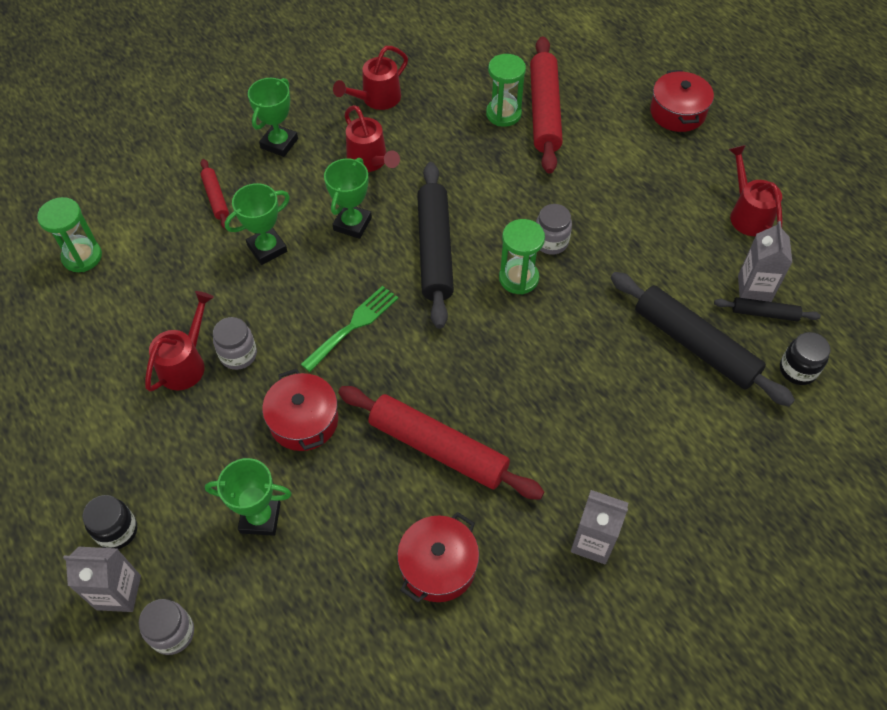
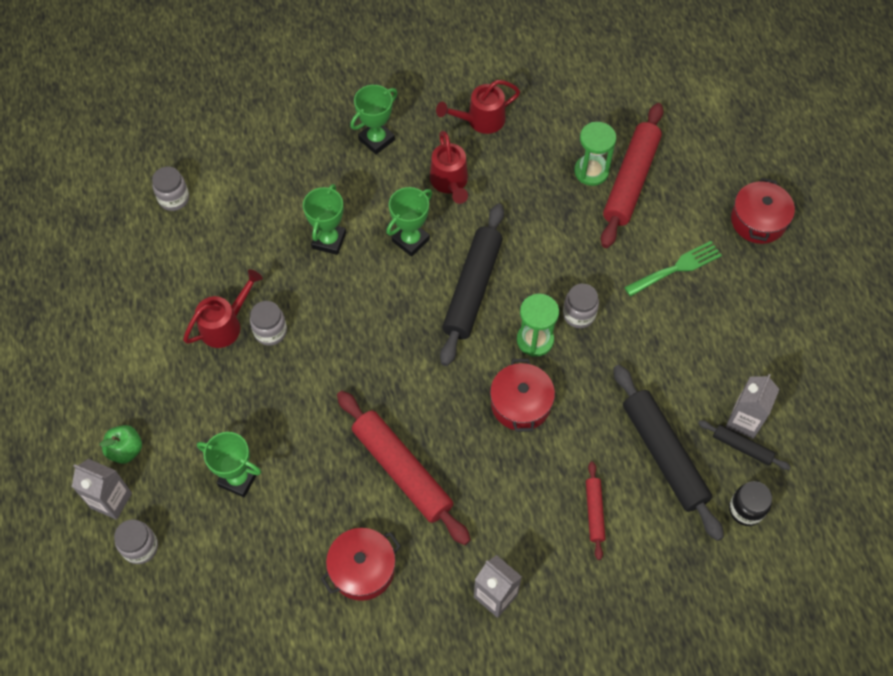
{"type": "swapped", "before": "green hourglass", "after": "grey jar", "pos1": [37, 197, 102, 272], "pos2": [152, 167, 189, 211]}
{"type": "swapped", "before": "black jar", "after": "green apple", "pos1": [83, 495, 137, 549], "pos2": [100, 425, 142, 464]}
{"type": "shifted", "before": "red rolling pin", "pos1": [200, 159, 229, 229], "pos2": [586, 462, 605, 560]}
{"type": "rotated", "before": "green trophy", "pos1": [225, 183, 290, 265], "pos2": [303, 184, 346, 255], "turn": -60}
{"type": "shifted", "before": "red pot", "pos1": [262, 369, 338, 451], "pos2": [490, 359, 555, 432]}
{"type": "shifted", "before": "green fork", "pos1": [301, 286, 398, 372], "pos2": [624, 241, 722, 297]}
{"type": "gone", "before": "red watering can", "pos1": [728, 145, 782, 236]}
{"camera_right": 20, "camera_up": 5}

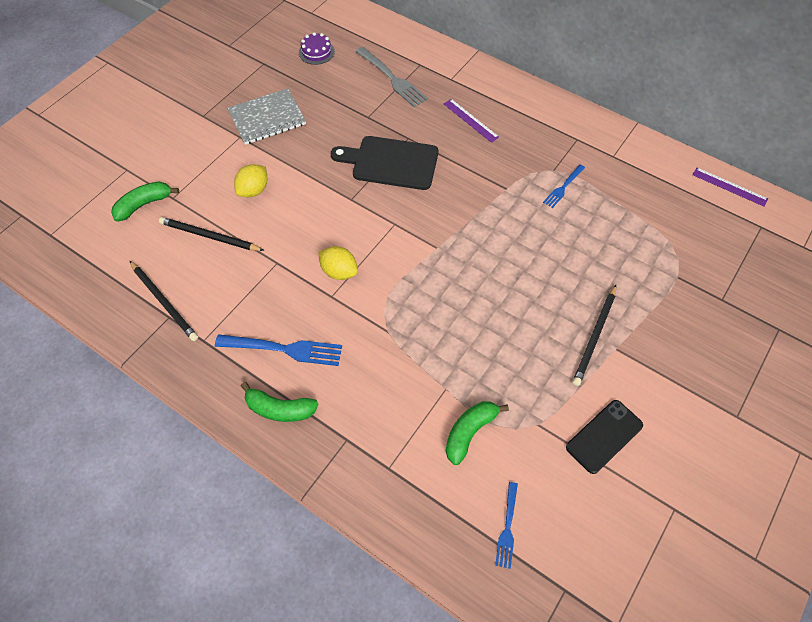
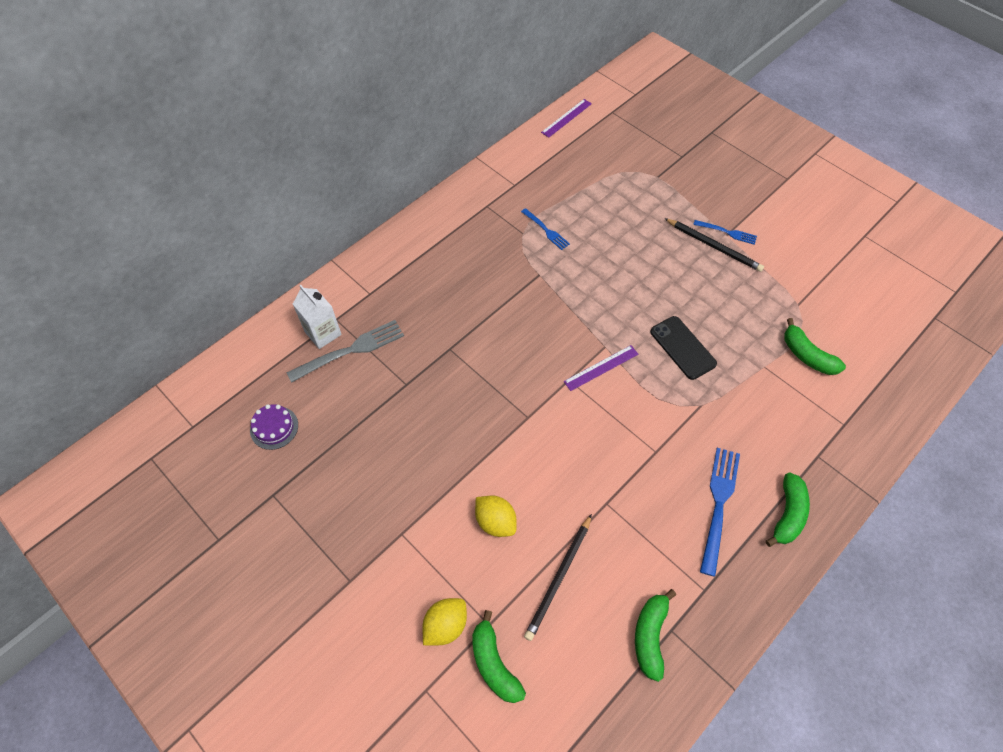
{"type": "swapped", "before": "black pencil", "after": "green banana", "pos1": [130, 261, 198, 341], "pos2": [635, 589, 676, 682]}
{"type": "gone", "before": "grey notebook", "pos1": [227, 88, 306, 145]}
{"type": "shifted", "before": "yellow lemon", "pos1": [318, 246, 358, 280], "pos2": [422, 598, 467, 645]}
{"type": "gone", "before": "black cutting board", "pos1": [331, 136, 439, 190]}
{"type": "shifted", "before": "purple ruler", "pos1": [444, 99, 499, 143], "pos2": [563, 345, 638, 391]}
{"type": "shifted", "before": "blue fork", "pos1": [495, 482, 518, 569], "pos2": [693, 220, 757, 245]}
{"type": "shifted", "before": "black phone", "pos1": [566, 400, 643, 474], "pos2": [650, 316, 717, 380]}
{"type": "new", "after": "white carton", "pos2": [293, 285, 342, 349]}
{"camera_right": -80, "camera_up": 0}

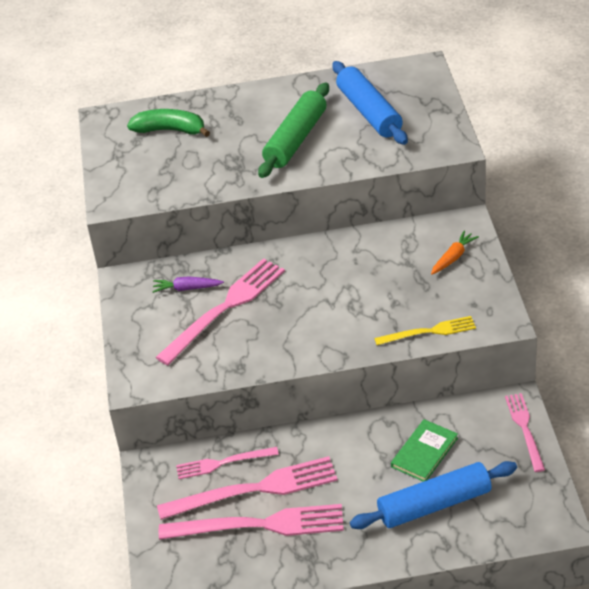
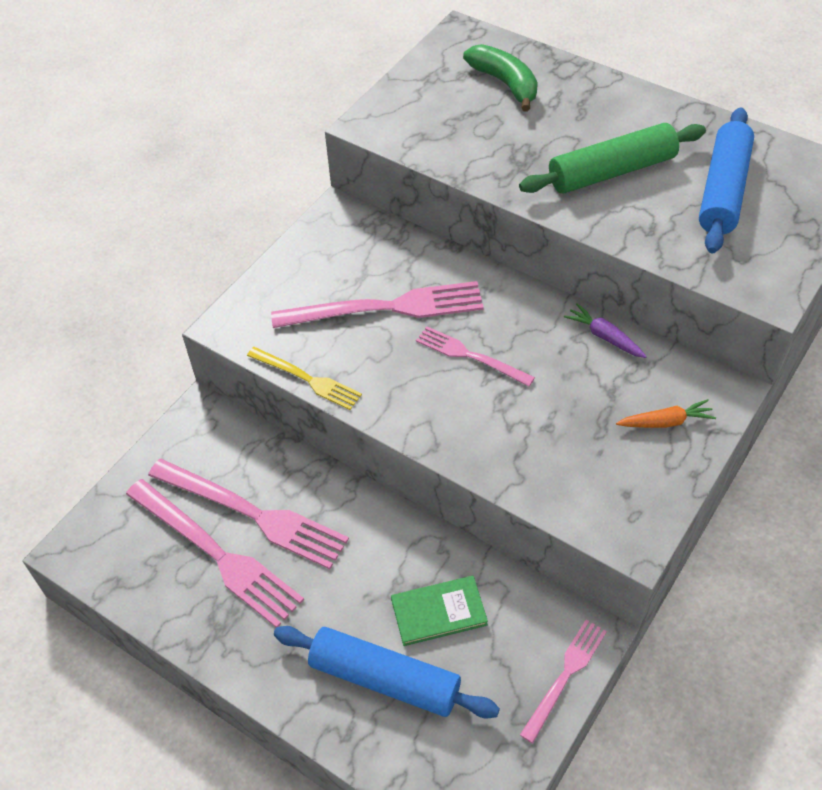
{"type": "shifted", "before": "purple carrot", "pos1": [152, 276, 224, 293], "pos2": [564, 303, 647, 358]}
{"type": "shifted", "before": "pink fork", "pos1": [176, 447, 279, 479], "pos2": [416, 326, 535, 387]}
{"type": "shifted", "before": "yellow fork", "pos1": [374, 316, 476, 345], "pos2": [247, 347, 362, 410]}
{"camera_right": 40, "camera_up": 10}

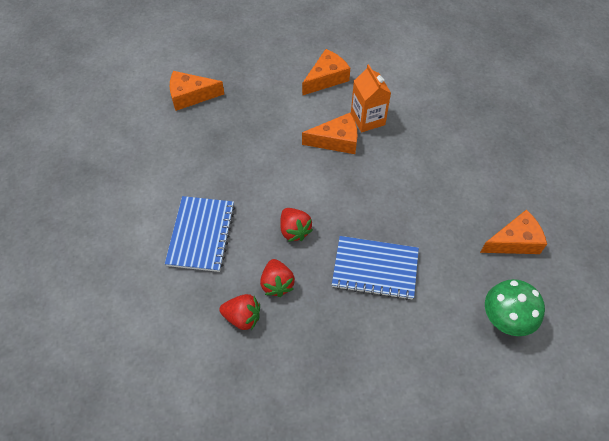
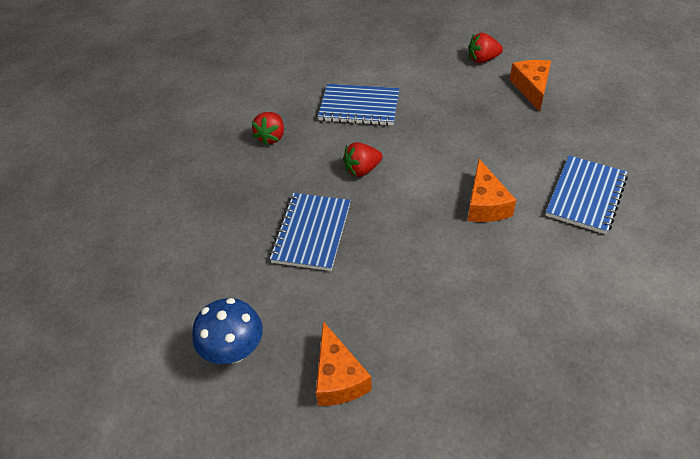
{"type": "shifted", "before": "red strawberry", "pos1": [260, 259, 295, 297], "pos2": [468, 33, 503, 63]}
{"type": "swapped", "before": "orange cheese", "after": "blue notebook", "pos1": [302, 49, 350, 96], "pos2": [546, 155, 628, 234]}
{"type": "gone", "before": "orange carton", "pos1": [351, 64, 391, 132]}
{"type": "repainted", "before": "green mushroom", "after": "blue mushroom", "pos1": [485, 279, 545, 336], "pos2": [192, 298, 263, 364]}
{"camera_right": 95, "camera_up": -10}

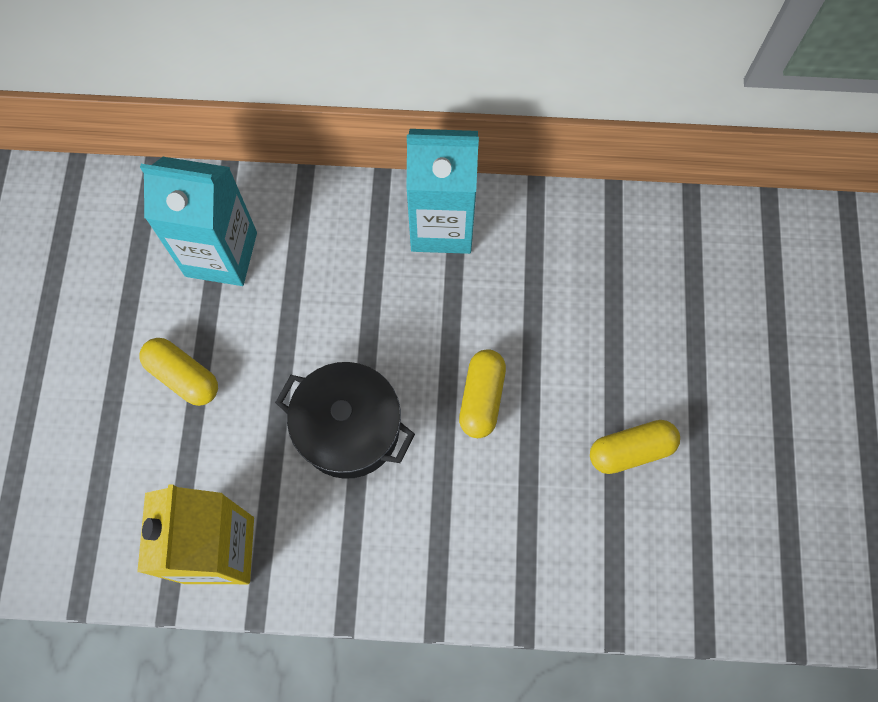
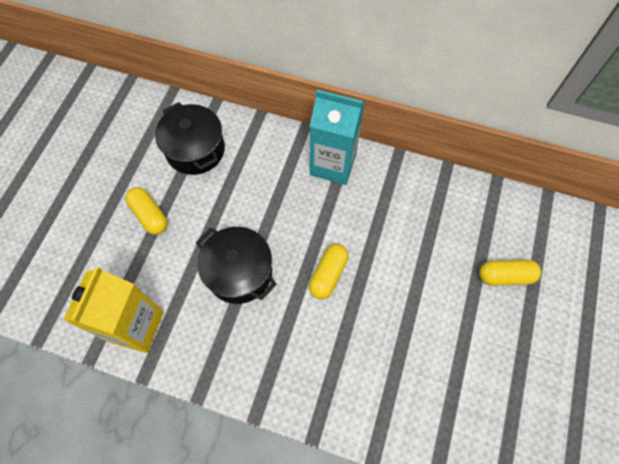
{"type": "swapped", "before": "turquoise carton", "after": "black pot", "pos1": [140, 157, 257, 286], "pos2": [155, 102, 225, 175]}
{"type": "shifted", "before": "yellow capsule", "pos1": [590, 420, 680, 474], "pos2": [479, 259, 541, 286]}
{"camera_right": 15, "camera_up": -5}

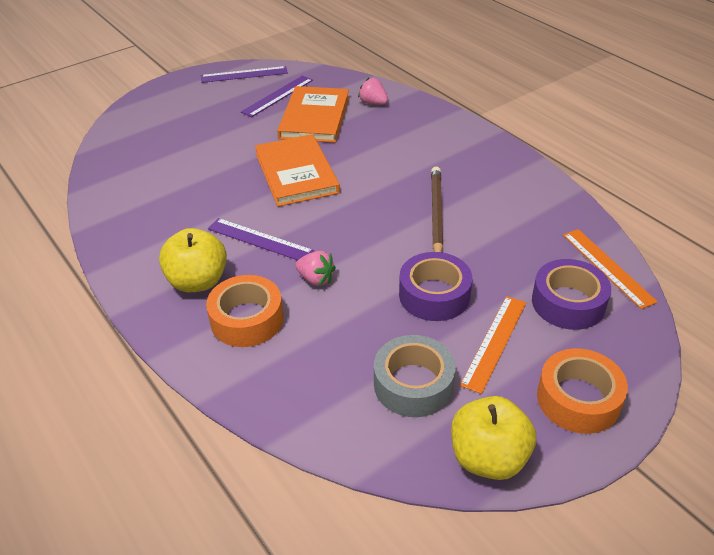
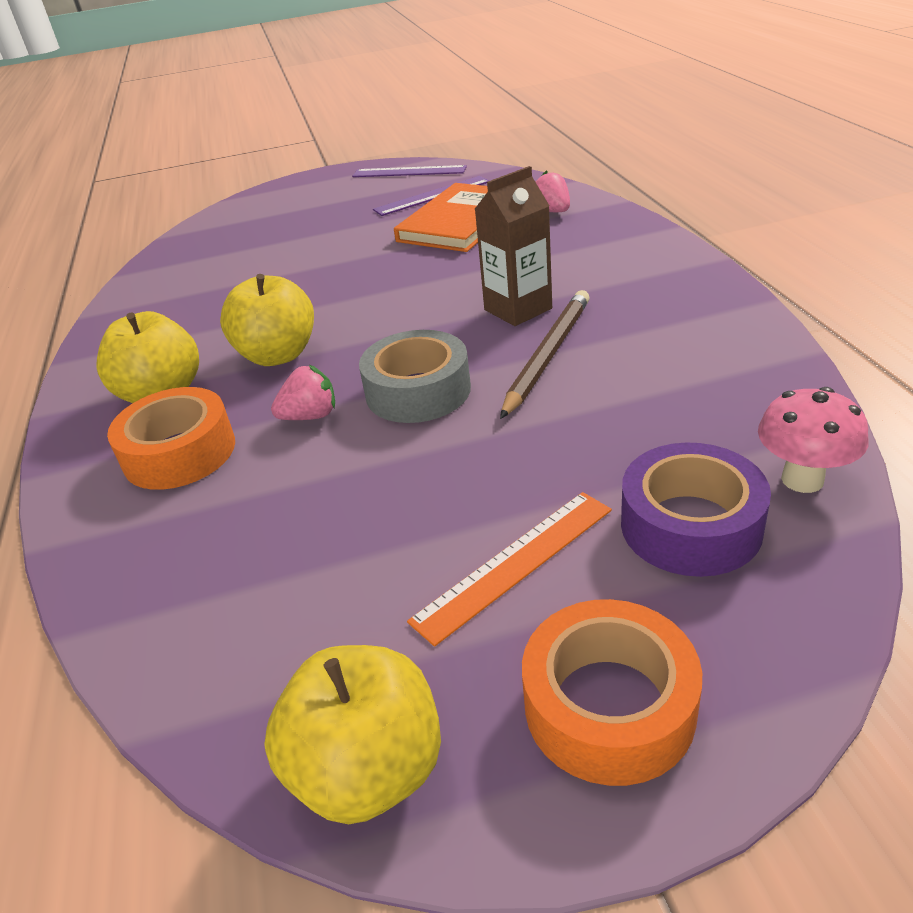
{"type": "swapped", "before": "purple ruler", "after": "yellow apple", "pos1": [208, 218, 314, 260], "pos2": [220, 274, 314, 366]}
{"type": "gone", "before": "orange book", "pos1": [255, 134, 340, 207]}
{"type": "rotated", "before": "pink strawberry", "pos1": [295, 251, 336, 286], "pos2": [271, 365, 335, 420], "turn": -75}
{"type": "shifted", "before": "grey tape", "pos1": [374, 335, 456, 417], "pos2": [359, 330, 471, 423]}
{"type": "gone", "before": "purple tape", "pos1": [399, 252, 472, 321]}
{"type": "swapped", "before": "orange ruler", "after": "pink mushroom", "pos1": [563, 229, 658, 309], "pos2": [758, 387, 869, 493]}
{"type": "new", "after": "brown carton", "pos2": [475, 166, 552, 326]}
{"camera_right": 25, "camera_up": -5}

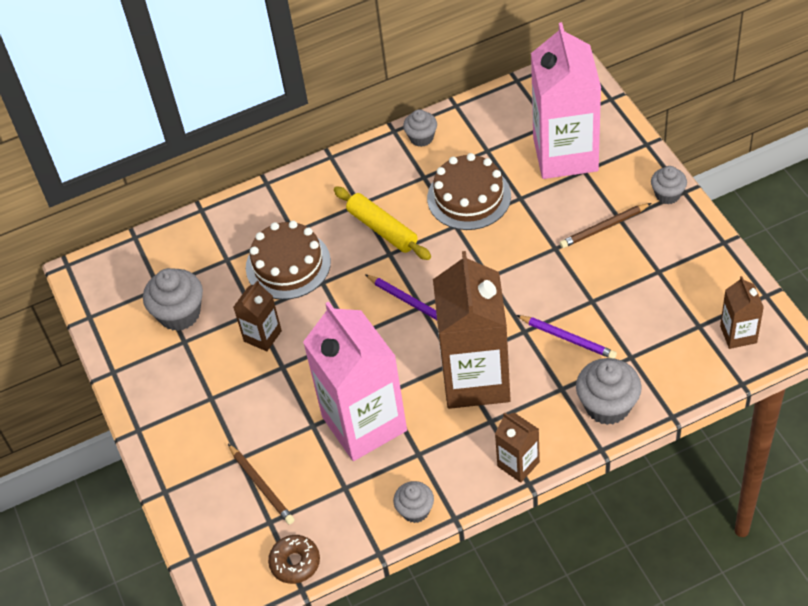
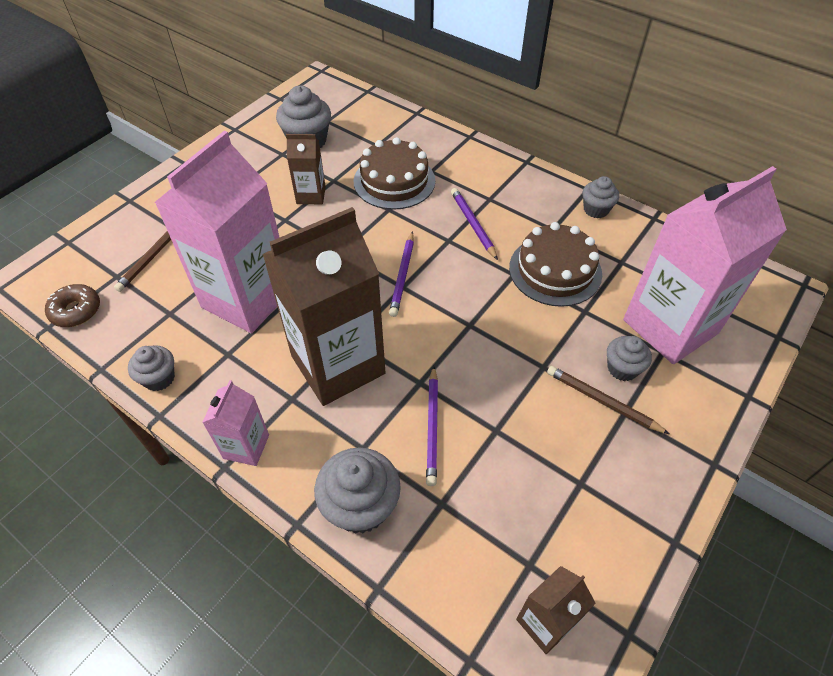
{"type": "swapped", "before": "yellow rolling pin", "after": "purple pencil", "pos1": [334, 186, 431, 260], "pos2": [451, 188, 498, 260]}
{"type": "repainted", "before": "brown carton", "after": "pink carton", "pos1": [495, 413, 540, 483], "pos2": [202, 380, 269, 466]}
{"type": "shifted", "before": "grey cupcake", "pos1": [651, 166, 687, 204], "pos2": [607, 336, 652, 381]}
{"camera_right": 55, "camera_up": 0}

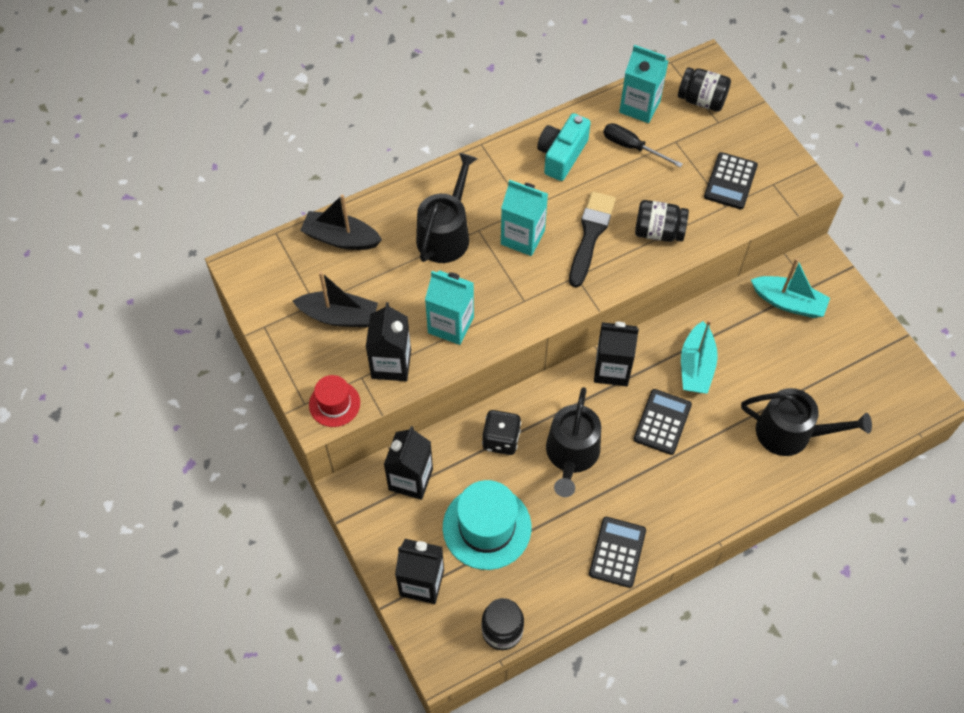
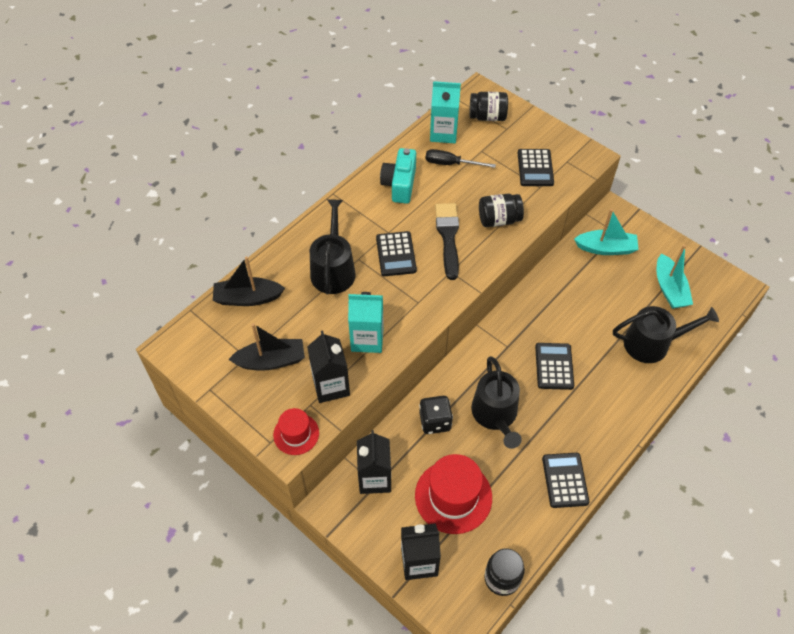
{"type": "repainted", "before": "turquoise hat", "after": "red hat", "pos1": [443, 480, 531, 570], "pos2": [415, 454, 492, 534]}
{"type": "swapped", "before": "turquoise carton", "after": "black calculator", "pos1": [501, 180, 548, 256], "pos2": [376, 231, 417, 276]}
{"type": "gone", "before": "black carton", "pos1": [594, 322, 639, 386]}
{"type": "shifted", "before": "turquoise boat", "pos1": [681, 320, 718, 394], "pos2": [656, 245, 693, 309]}
{"camera_right": -20, "camera_up": -5}

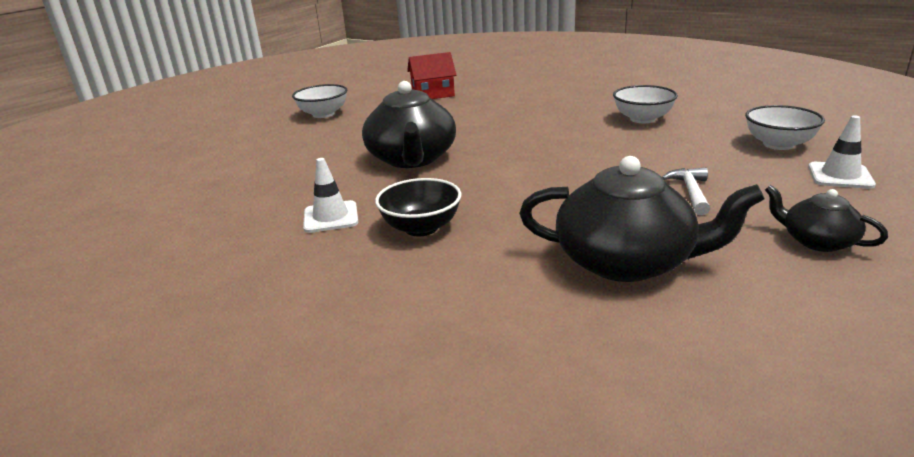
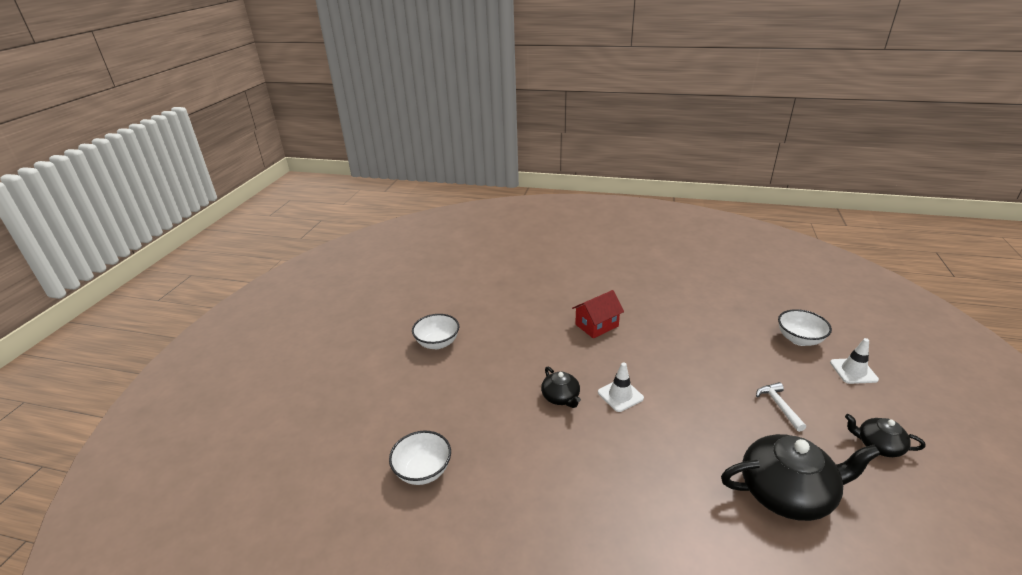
{"type": "shifted", "before": "white traffic cone", "pos1": [303, 158, 358, 233], "pos2": [598, 362, 644, 412]}
{"type": "scaled", "before": "black teapot", "pos1": [362, 81, 456, 168], "pos2": [541, 367, 581, 408], "scale": 0.52}
{"type": "gone", "before": "black bowl", "pos1": [375, 178, 462, 236]}
{"type": "shifted", "before": "red house", "pos1": [407, 52, 456, 99], "pos2": [572, 290, 624, 338]}
{"type": "shifted", "before": "white bowl", "pos1": [613, 85, 678, 123], "pos2": [389, 431, 451, 485]}
{"camera_right": -20, "camera_up": 5}

